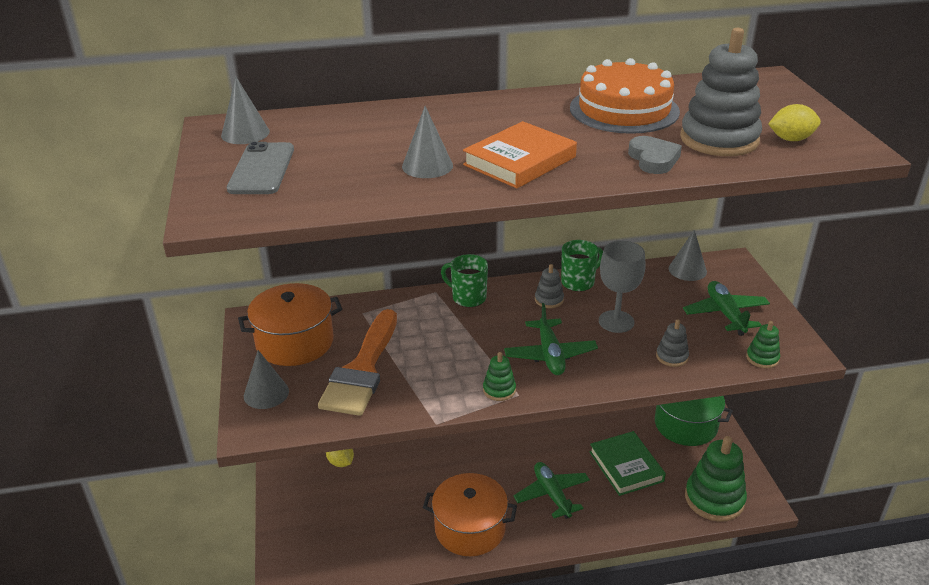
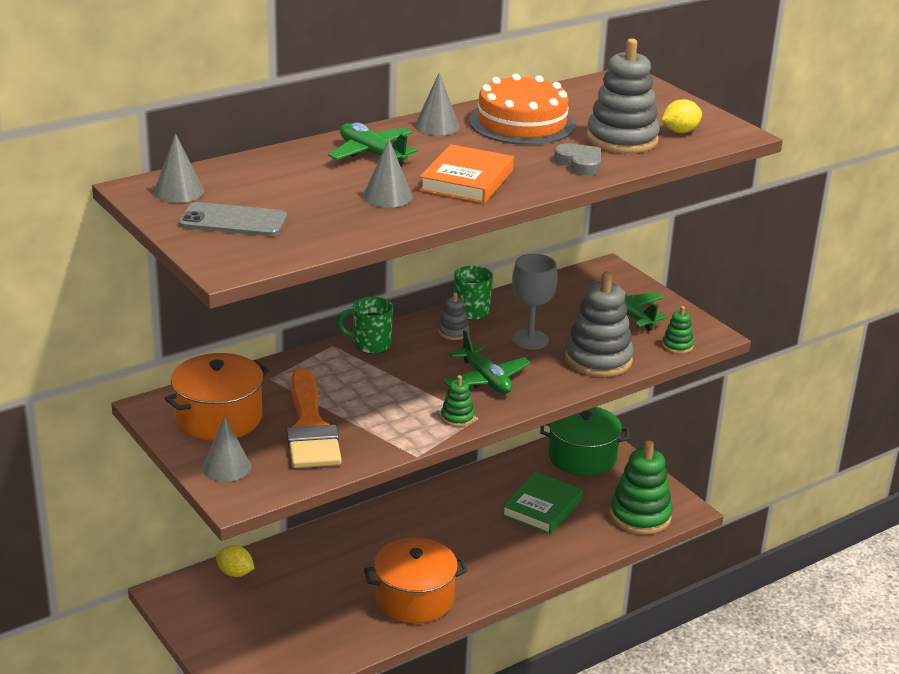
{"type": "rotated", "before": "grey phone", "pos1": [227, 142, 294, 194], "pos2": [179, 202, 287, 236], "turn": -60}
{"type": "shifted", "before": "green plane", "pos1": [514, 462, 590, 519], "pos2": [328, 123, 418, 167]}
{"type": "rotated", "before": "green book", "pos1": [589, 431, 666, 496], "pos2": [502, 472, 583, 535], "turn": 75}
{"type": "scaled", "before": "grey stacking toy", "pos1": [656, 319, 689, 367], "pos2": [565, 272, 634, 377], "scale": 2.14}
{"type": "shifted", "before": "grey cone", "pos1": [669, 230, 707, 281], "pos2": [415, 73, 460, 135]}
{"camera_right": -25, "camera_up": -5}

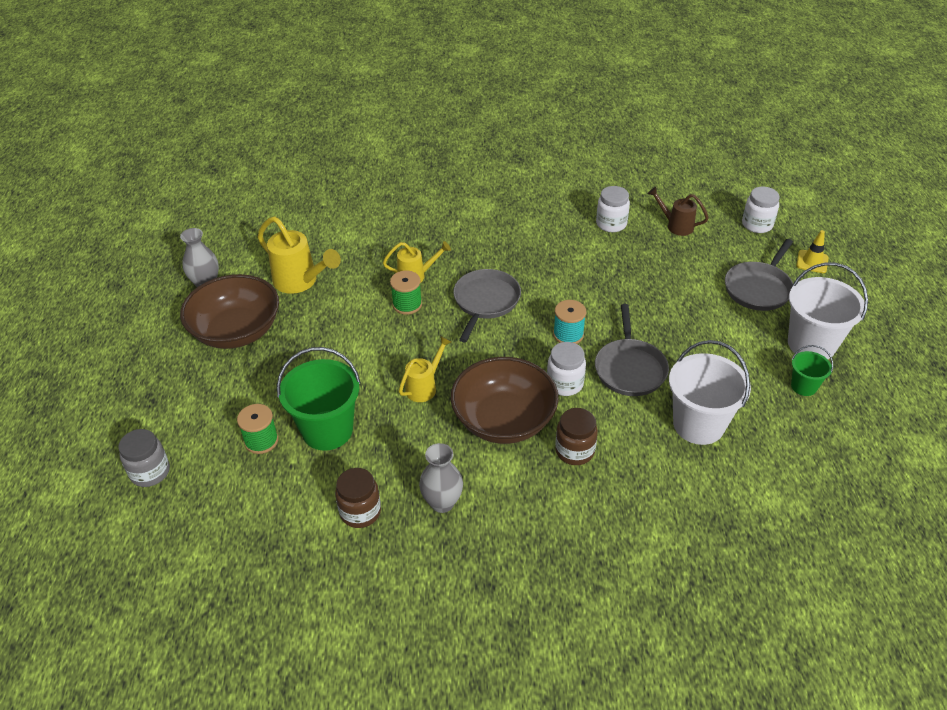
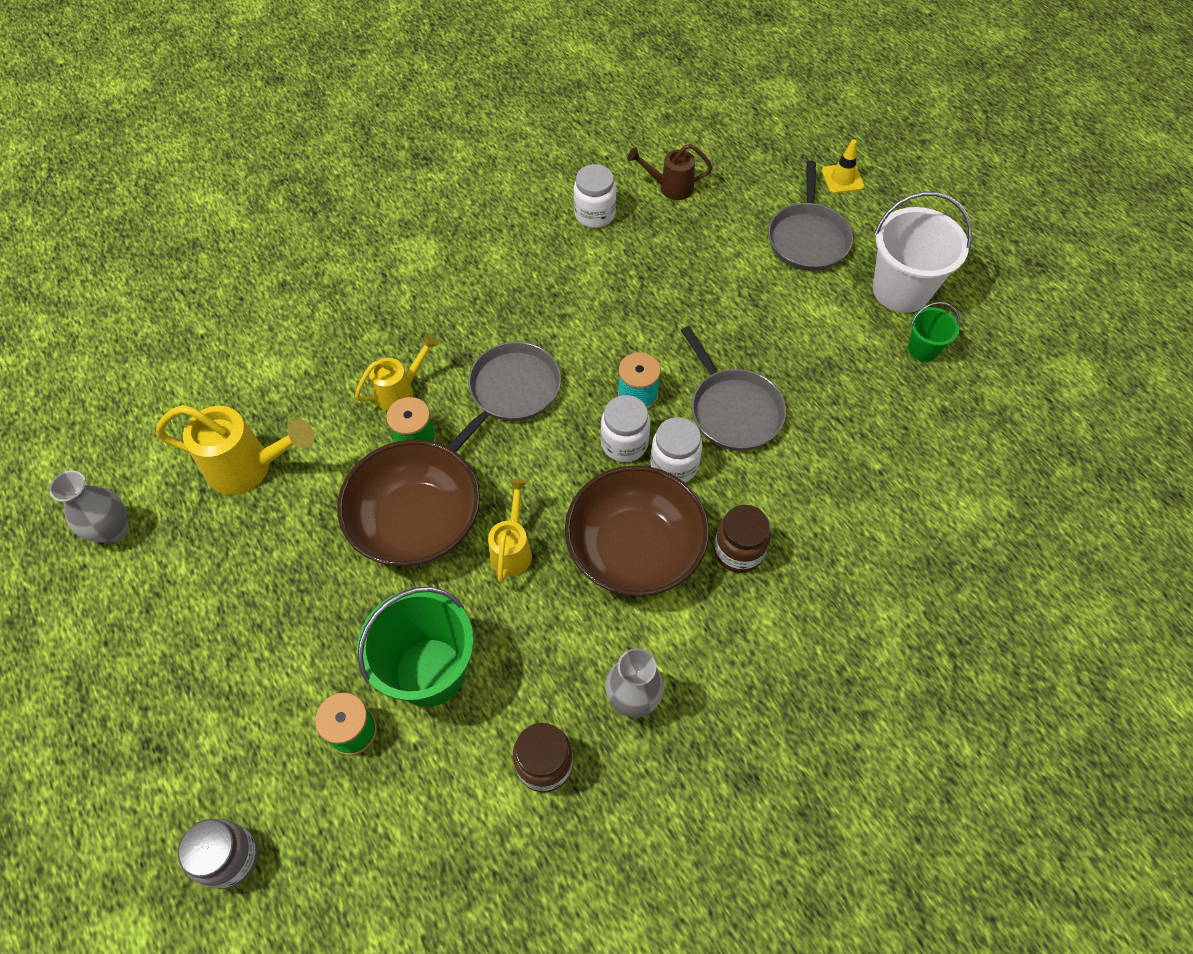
{"type": "shifted", "before": "brown bowl", "pos1": [180, 274, 279, 349], "pos2": [337, 439, 480, 567]}
{"type": "rotated", "before": "grey pan", "pos1": [453, 269, 521, 342], "pos2": [448, 342, 561, 452], "turn": 45}
{"type": "gone", "before": "white bucket", "pos1": [669, 340, 751, 445]}
{"type": "shifted", "before": "white jar", "pos1": [742, 187, 780, 233], "pos2": [601, 395, 650, 462]}
{"camera_right": -30, "camera_up": 15}

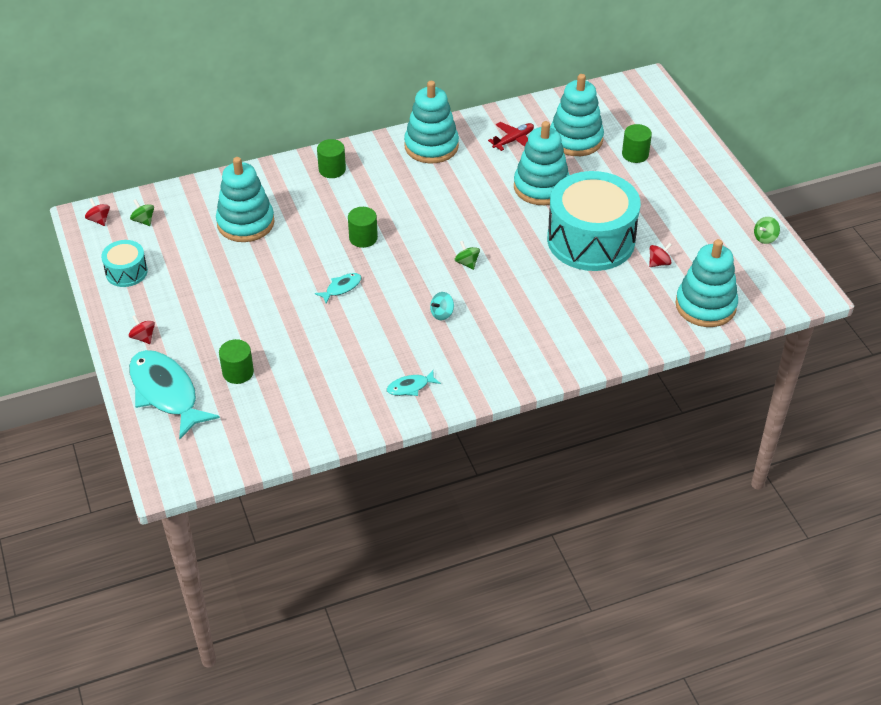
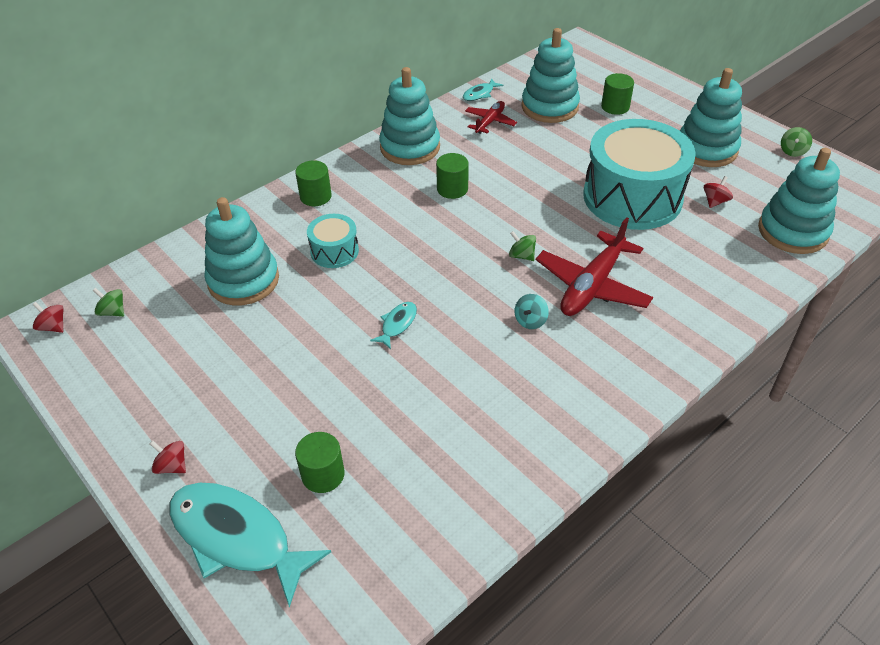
{"type": "shifted", "before": "turquoise drum", "pos1": [101, 240, 148, 287], "pos2": [307, 214, 359, 268]}
{"type": "shifted", "before": "green cylinder", "pos1": [348, 207, 378, 248], "pos2": [436, 153, 469, 199]}
{"type": "shifted", "before": "turquoise fish", "pos1": [387, 370, 441, 396], "pos2": [463, 78, 504, 101]}
{"type": "shifted", "before": "turquoise stacking toy", "pos1": [514, 121, 569, 205], "pos2": [680, 68, 742, 167]}
{"type": "new", "after": "red plane", "pos2": [536, 217, 653, 316]}
{"camera_right": -20, "camera_up": 0}

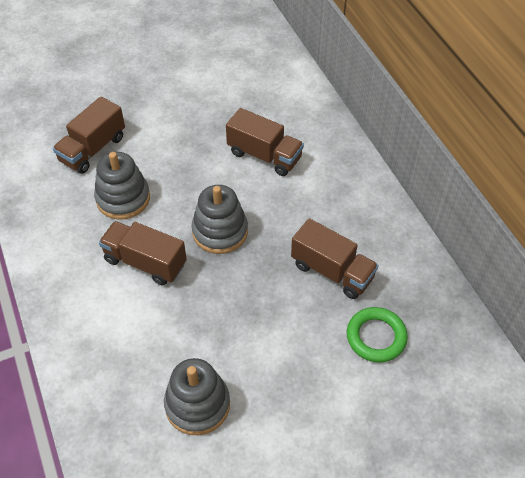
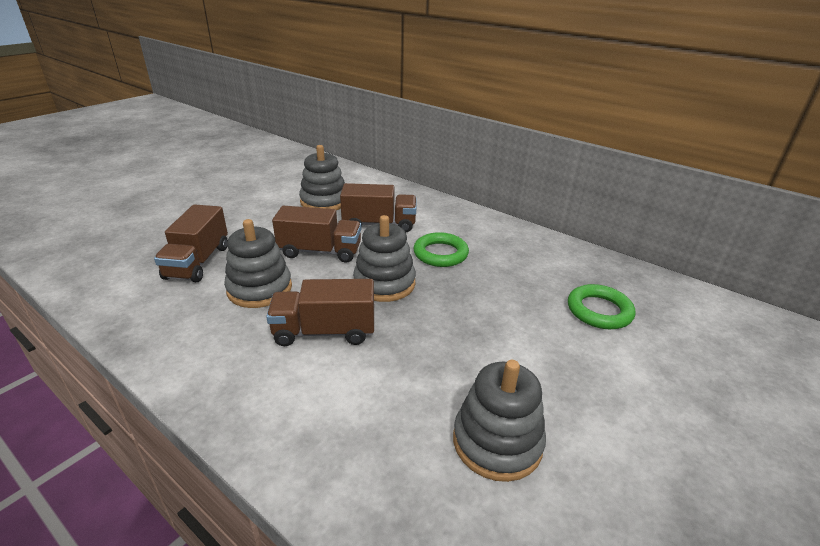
{"type": "shifted", "before": "brown truck", "pos1": [291, 218, 379, 299], "pos2": [272, 206, 361, 263]}
{"type": "new", "after": "grey stacking toy", "pos2": [299, 145, 345, 210]}
{"type": "new", "after": "green ring", "pos2": [413, 232, 469, 267]}
{"camera_right": -30, "camera_up": -20}

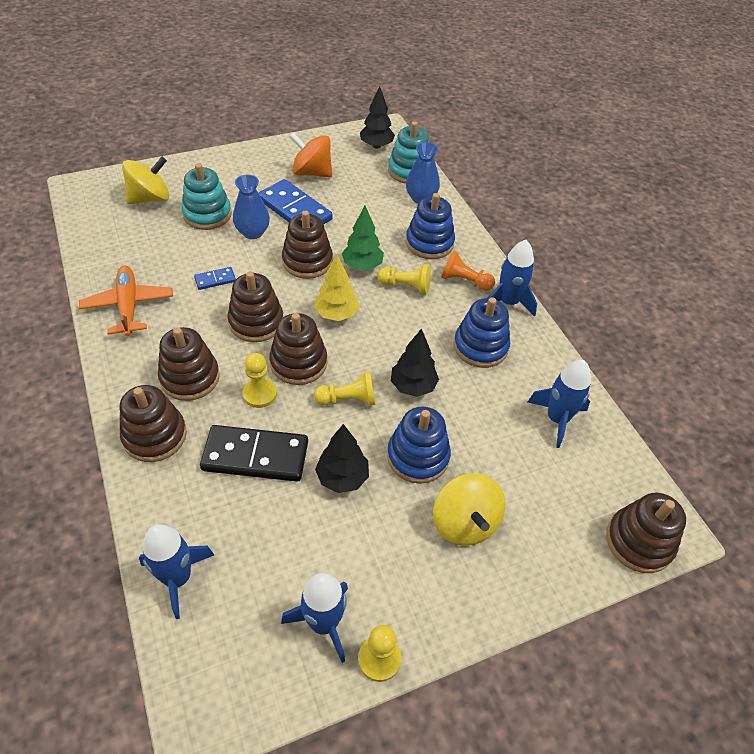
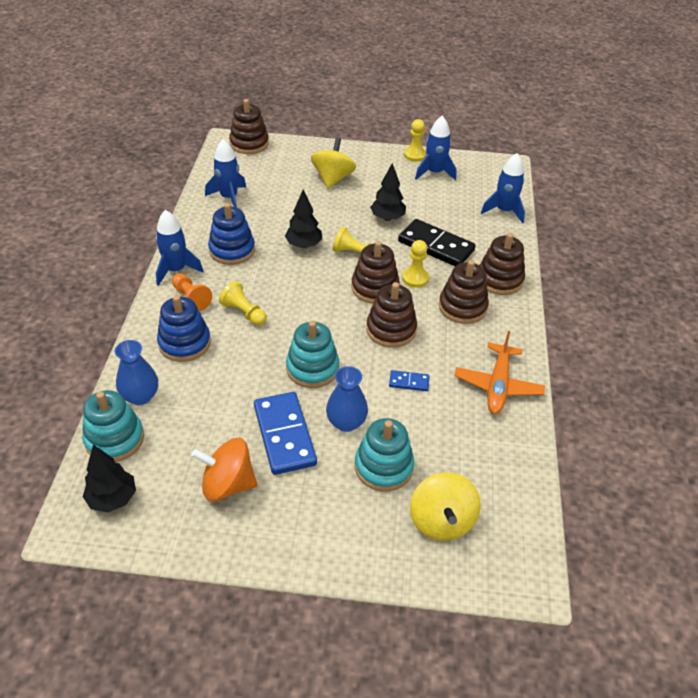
{"type": "rotated", "before": "yellow spinning top", "pos1": [122, 157, 169, 204], "pos2": [410, 472, 481, 541], "turn": -90}
{"type": "repainted", "before": "brown stacking toy", "after": "turquoise stacking toy", "pos1": [282, 211, 333, 279], "pos2": [286, 321, 339, 388]}
{"type": "rotated", "before": "orange spinning top", "pos1": [289, 133, 332, 177], "pos2": [191, 438, 257, 501], "turn": 135}
{"type": "gone", "before": "yellow tree", "pos1": [315, 254, 359, 321]}
{"type": "gone", "before": "green tree", "pos1": [342, 206, 384, 270]}
{"type": "gone", "before": "blue stacking toy", "pos1": [387, 407, 451, 484]}
{"camera_right": -150, "camera_up": -5}

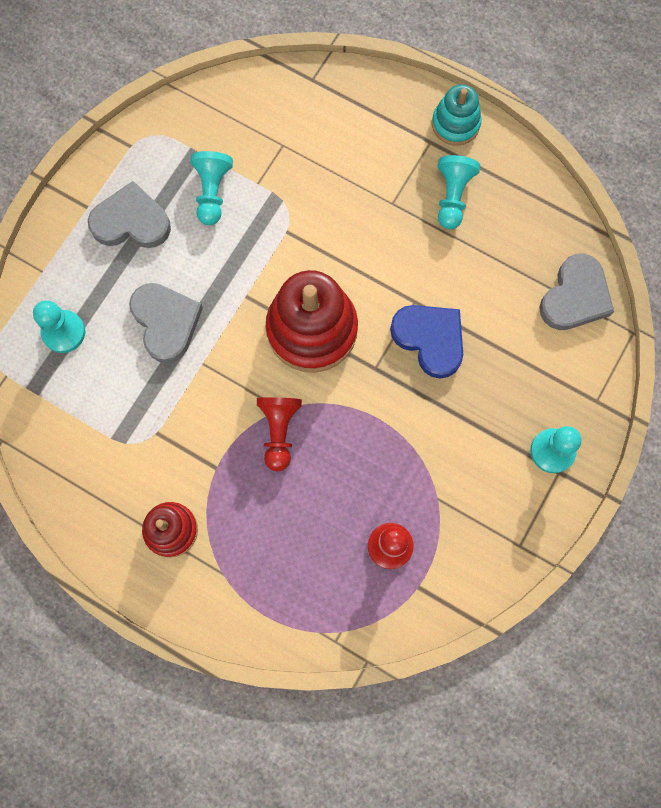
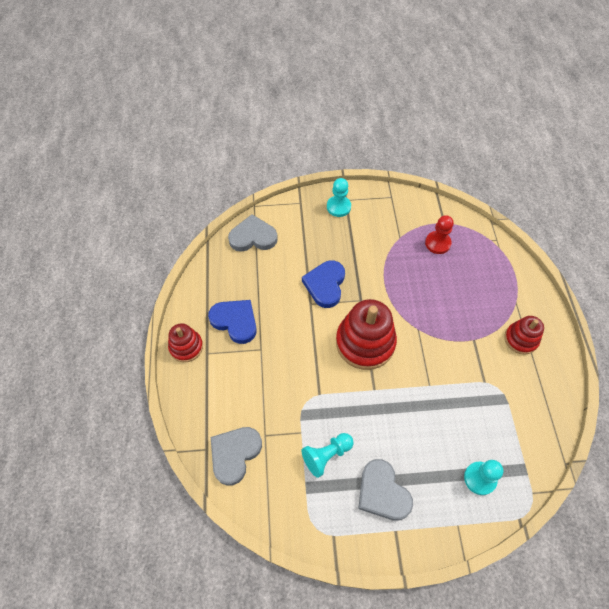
{"type": "shifted", "before": "grey heart", "pos1": [129, 283, 203, 363], "pos2": [211, 427, 262, 486]}
{"type": "gone", "before": "red pawn", "pos1": [257, 397, 302, 471]}
{"type": "repainted", "before": "turquoise stacking toy", "after": "red stacking toy", "pos1": [432, 84, 482, 146], "pos2": [168, 323, 203, 362]}
{"type": "swapped", "before": "turquoise pawn", "after": "blue heart", "pos1": [437, 155, 480, 229], "pos2": [208, 300, 257, 344]}
{"camera_right": -125, "camera_up": -15}

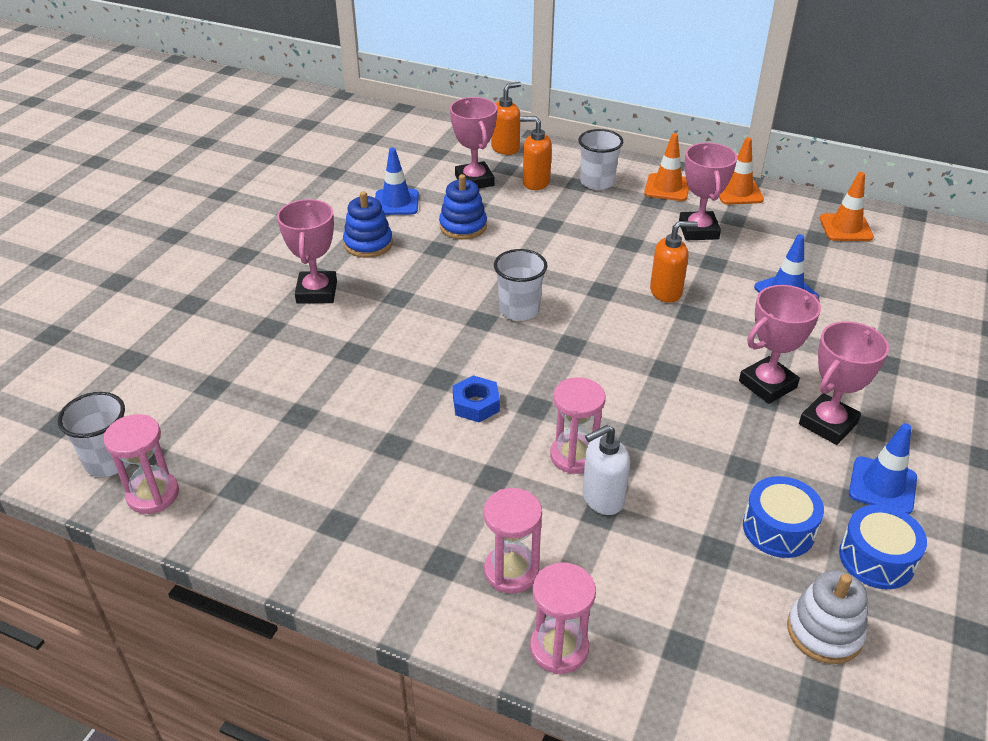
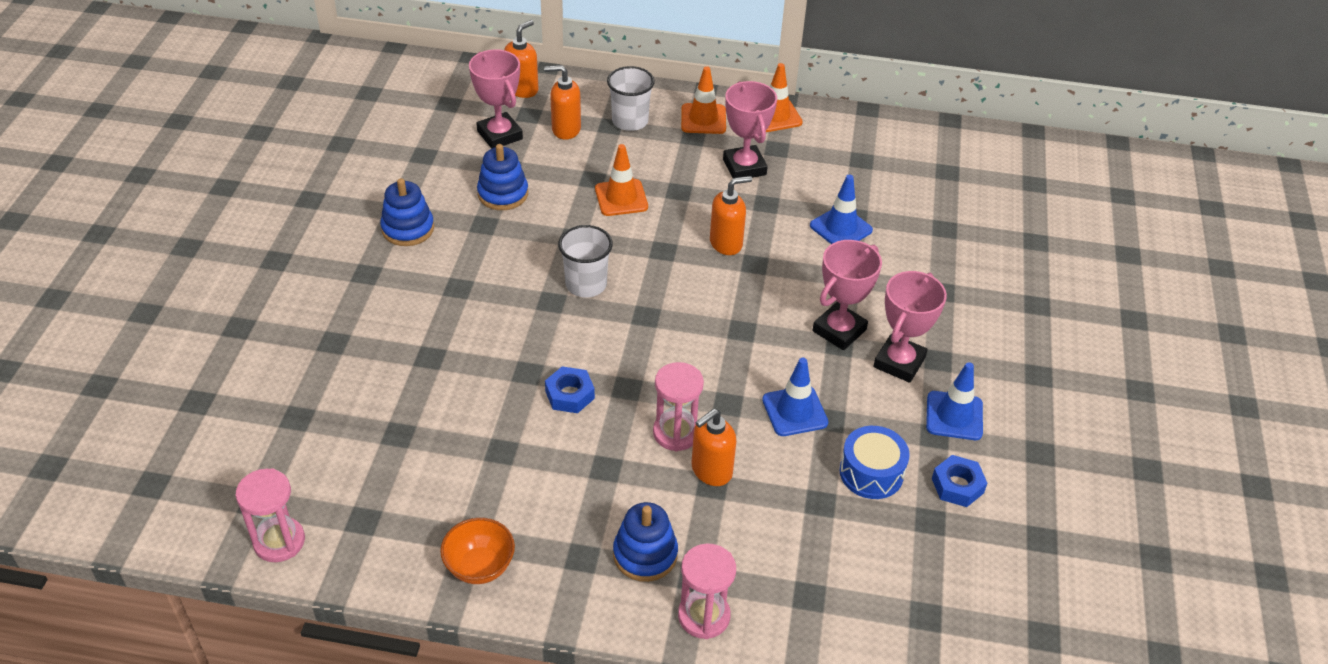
{"type": "gone", "before": "white cup", "pos1": [58, 392, 129, 477]}
{"type": "gone", "before": "pink trophy", "pos1": [277, 199, 337, 304]}
{"type": "shifted", "before": "blue traffic cone", "pos1": [375, 148, 419, 215], "pos2": [762, 358, 828, 436]}
{"type": "swapped", "before": "pink hourglass", "after": "blue stacking toy", "pos1": [484, 488, 542, 594], "pos2": [613, 502, 678, 582]}
{"type": "repainted", "before": "white soap dispenser", "after": "orange soap dispenser", "pos1": [582, 425, 630, 515], "pos2": [692, 409, 736, 486]}
{"type": "gone", "before": "white stacking toy", "pos1": [787, 570, 868, 664]}
{"type": "shifted", "before": "orange traffic cone", "pos1": [820, 172, 874, 241], "pos2": [595, 144, 648, 216]}
{"type": "swapped", "before": "blue drum", "after": "blue nut", "pos1": [839, 504, 927, 589], "pos2": [932, 455, 987, 507]}
{"type": "new", "after": "orange bowl", "pos2": [440, 518, 515, 584]}
{"camera_right": -15, "camera_up": 5}

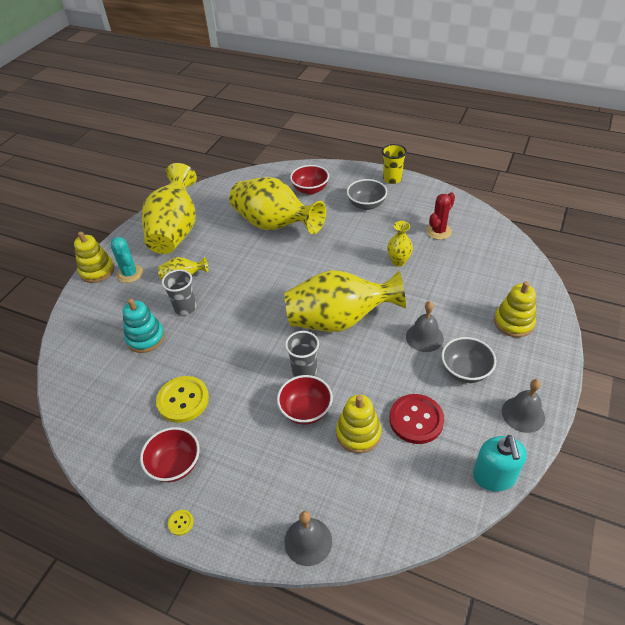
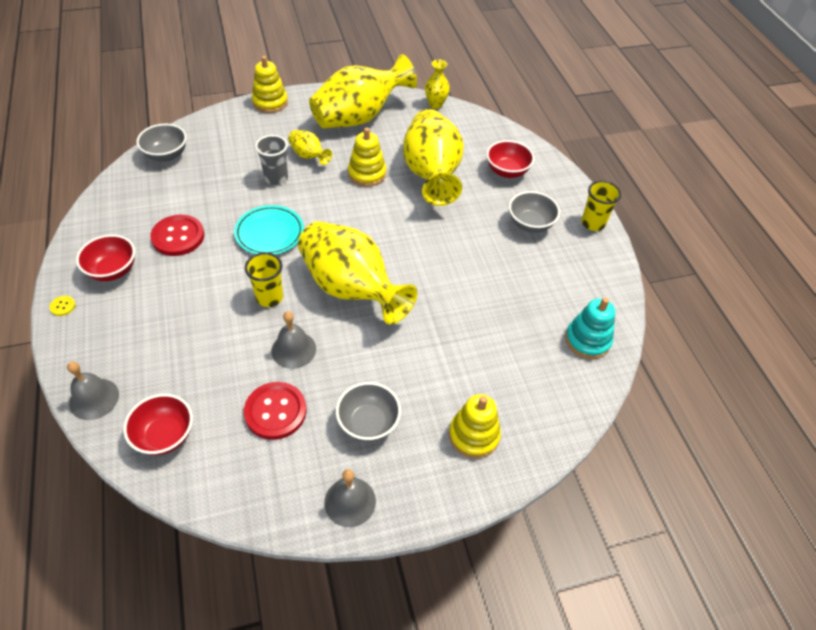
{"type": "gone", "before": "turquoise cactus", "pos1": [111, 237, 143, 283]}
{"type": "shifted", "before": "turquoise stacking toy", "pos1": [123, 299, 165, 353], "pos2": [565, 298, 615, 359]}
{"type": "repainted", "before": "yellow button", "after": "red button", "pos1": [156, 376, 209, 423], "pos2": [150, 215, 204, 256]}
{"type": "shifted", "before": "red bowl", "pos1": [277, 375, 333, 425], "pos2": [123, 394, 193, 455]}
{"type": "repainted", "before": "grey cup", "after": "yellow cup", "pos1": [285, 331, 319, 377], "pos2": [245, 252, 283, 307]}
{"type": "shifted", "before": "yellow stacking toy", "pos1": [336, 395, 381, 453], "pos2": [348, 127, 386, 187]}
{"type": "shifted", "before": "yellow vase", "pos1": [387, 221, 413, 267], "pos2": [425, 59, 450, 109]}
{"type": "shifted", "before": "grey bell", "pos1": [406, 301, 444, 352], "pos2": [272, 311, 316, 369]}
{"type": "gone", "before": "red cactus", "pos1": [426, 192, 455, 240]}
{"type": "gone", "before": "turquoise soap dispenser", "pos1": [473, 435, 527, 491]}
{"type": "new", "after": "grey bowl", "pos2": [136, 124, 187, 162]}
{"type": "new", "after": "turquoise plate", "pos2": [234, 205, 304, 255]}
{"camera_right": 45, "camera_up": 5}

